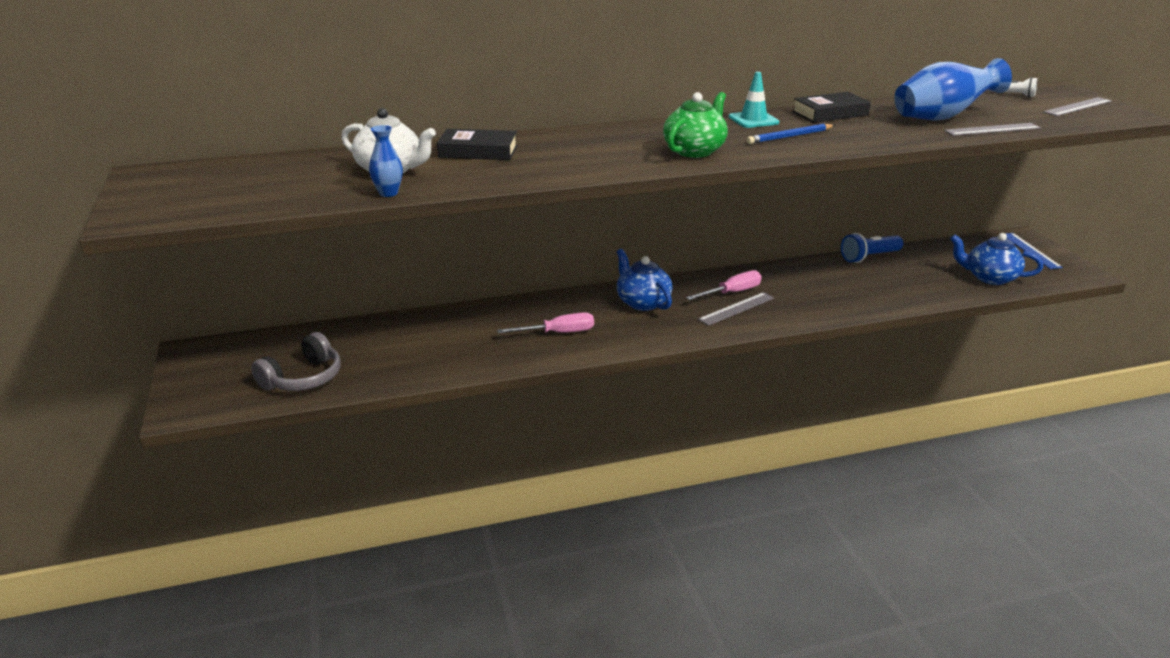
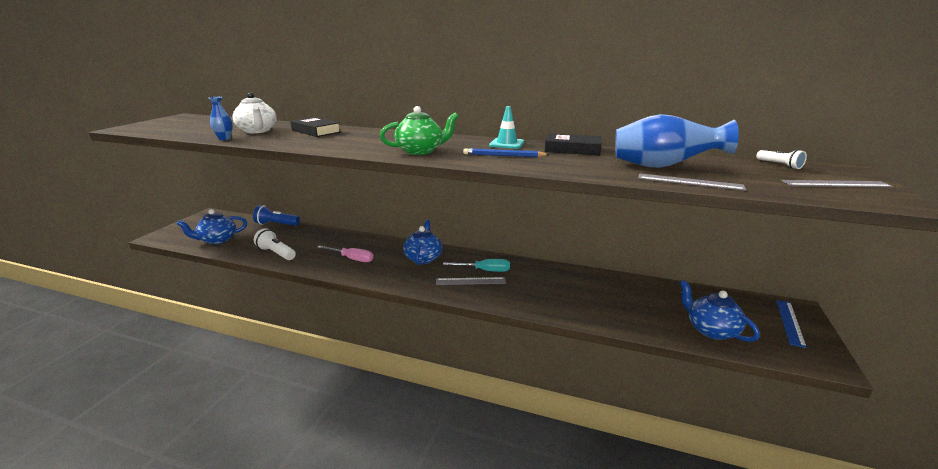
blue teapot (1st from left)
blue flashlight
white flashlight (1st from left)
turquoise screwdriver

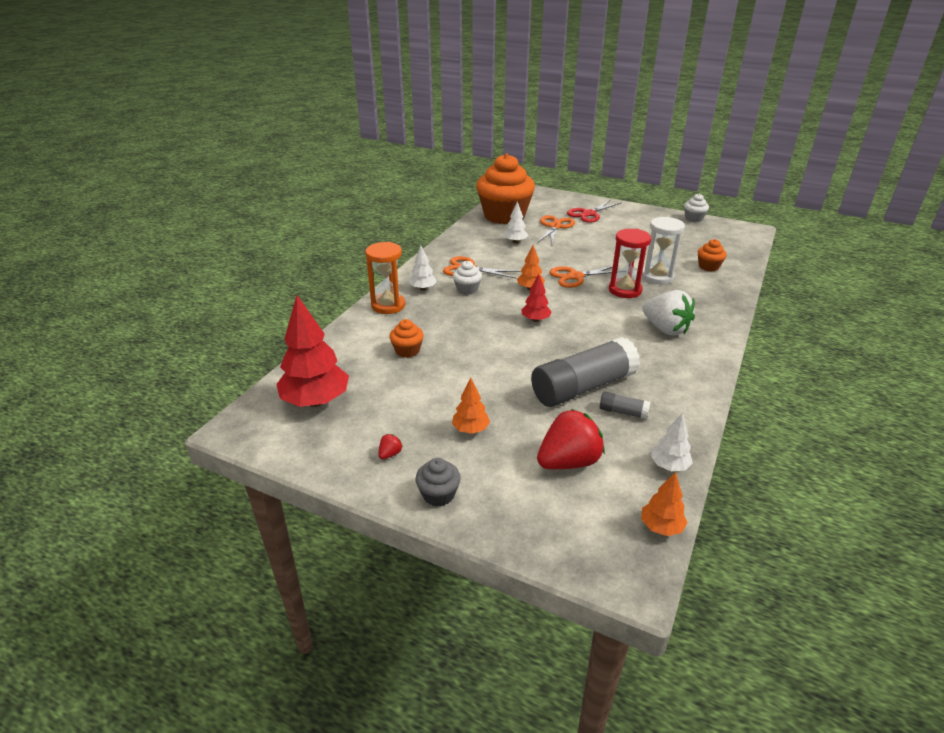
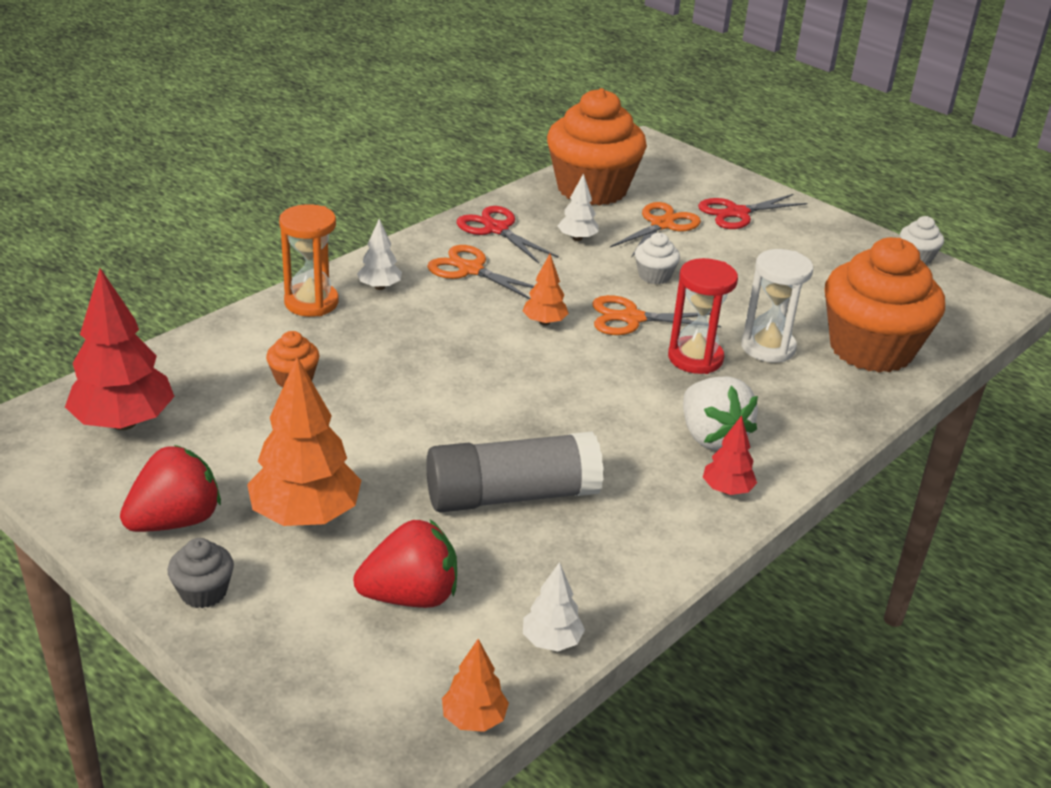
red strawberry (1st from left)
orange tree (1st from left)
red scissors (1st from left)
white cupcake (1st from left)
red tree (2nd from left)
orange cupcake (3rd from left)
grey glue stick (2nd from left in the first image)

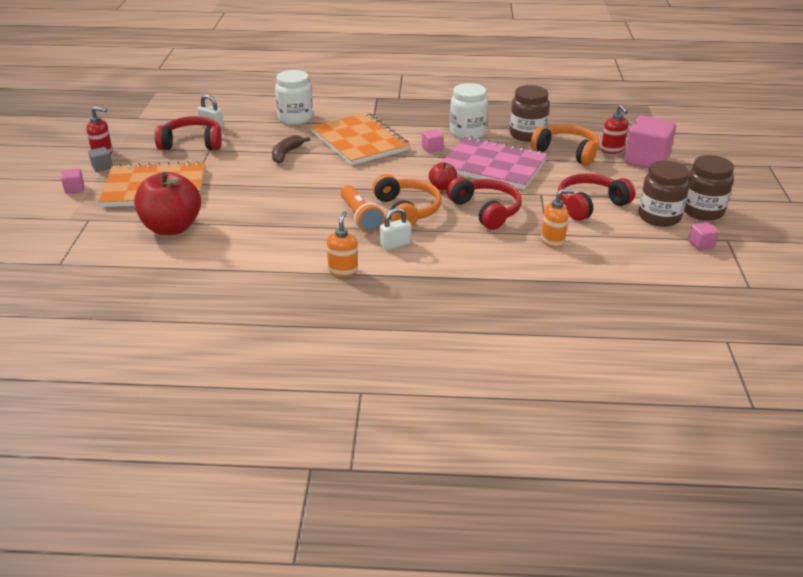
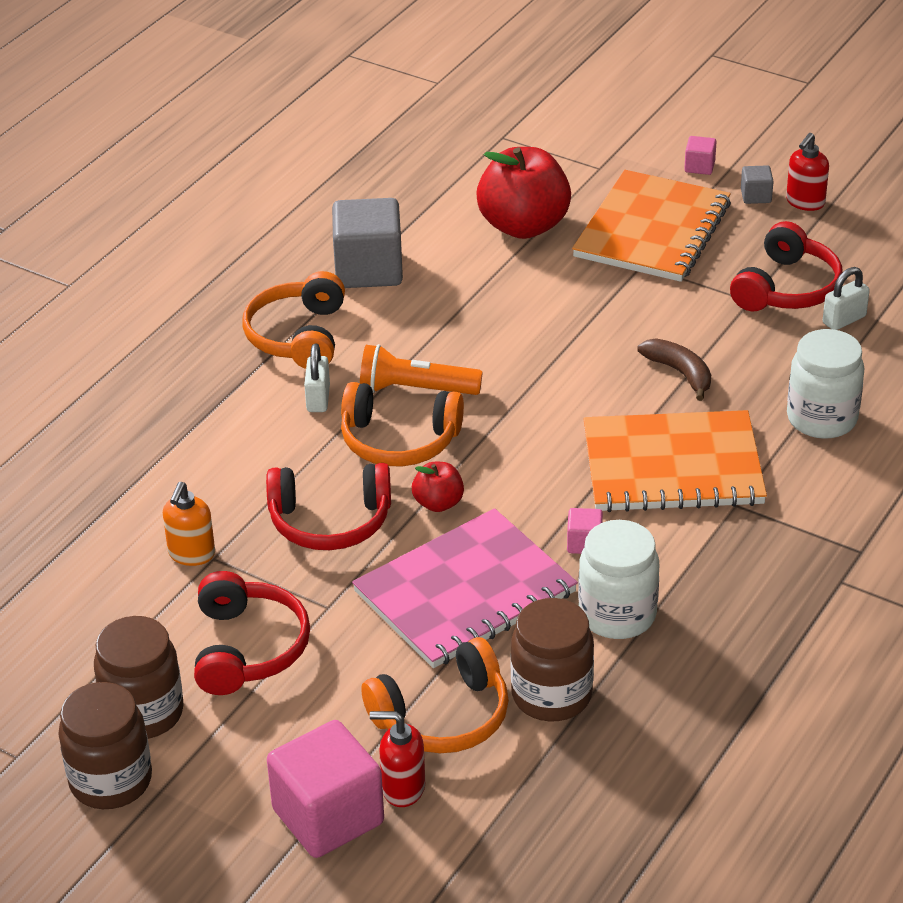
orange headphones (1st from left)
grey cube (1st from left)
pink cube (4th from left in the first image)

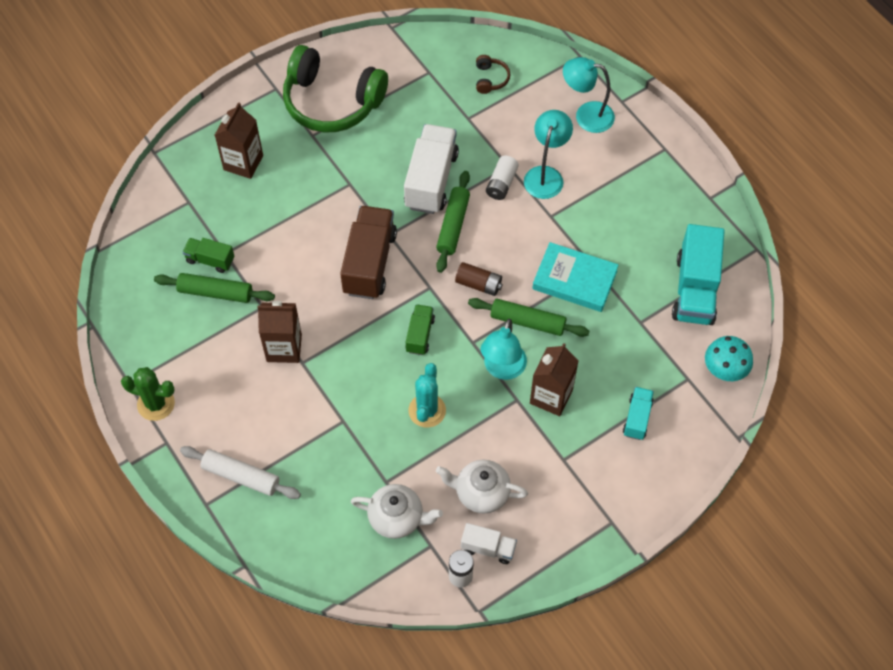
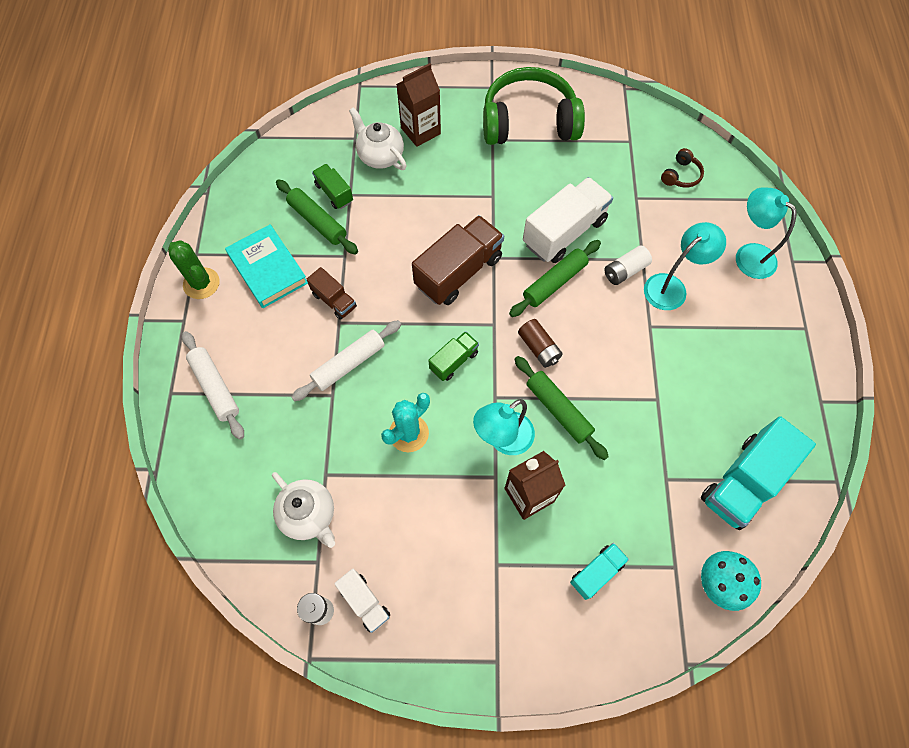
turquoise book
white rolling pin (2nd from left)
brown truck (1st from left)
white teapot (2nd from left)
green headphones

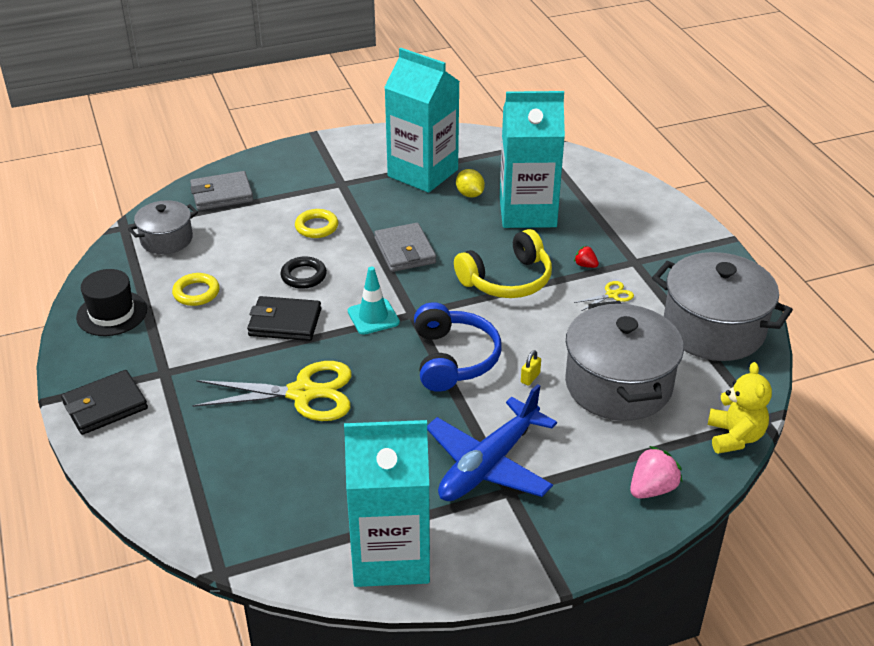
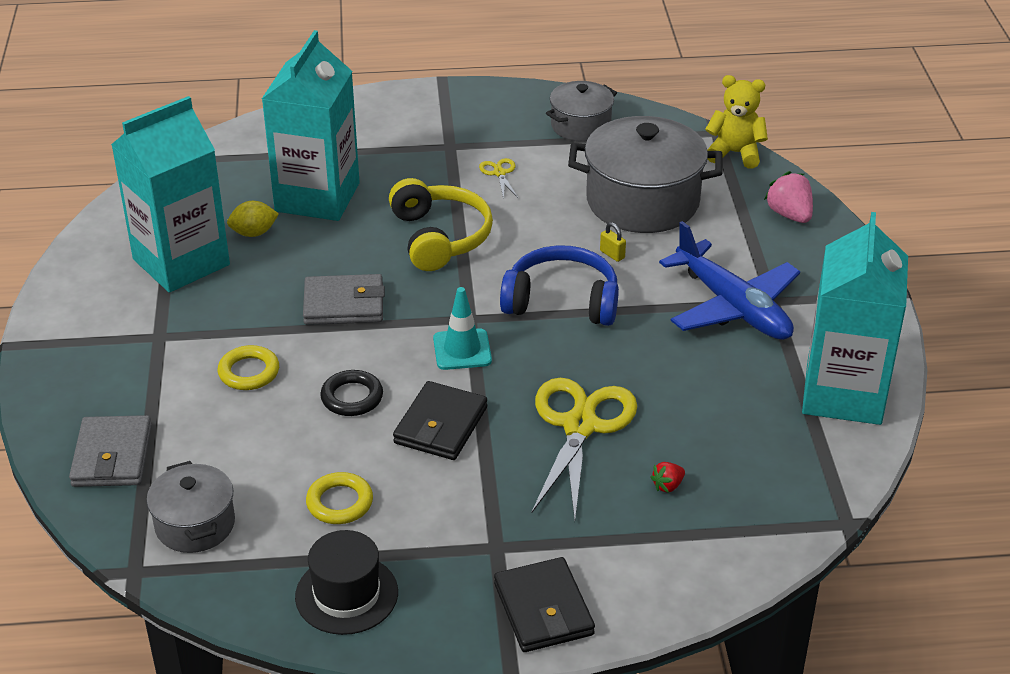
grey pot (2nd from left)
red strawberry

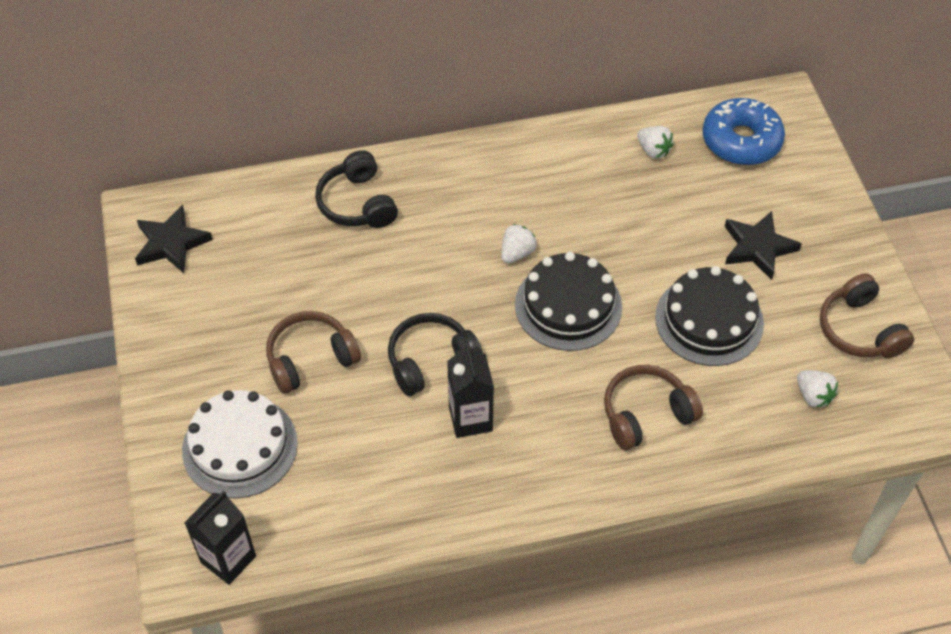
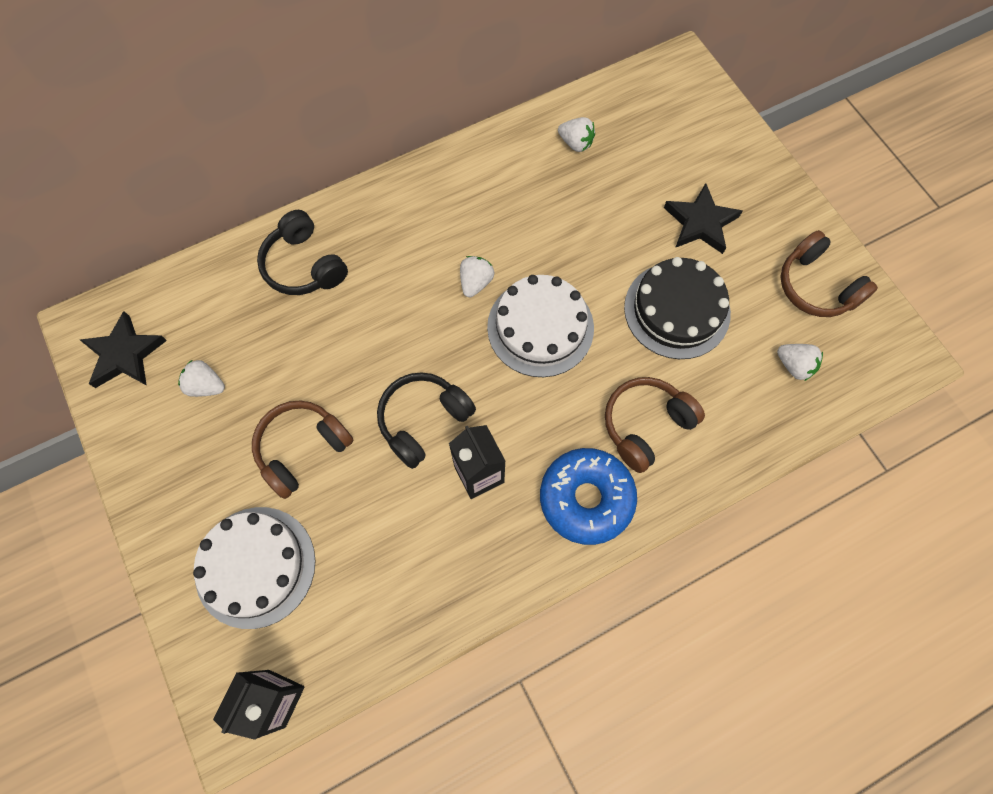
white strawberry (1st from left)
white cake (2nd from left)
blue donut

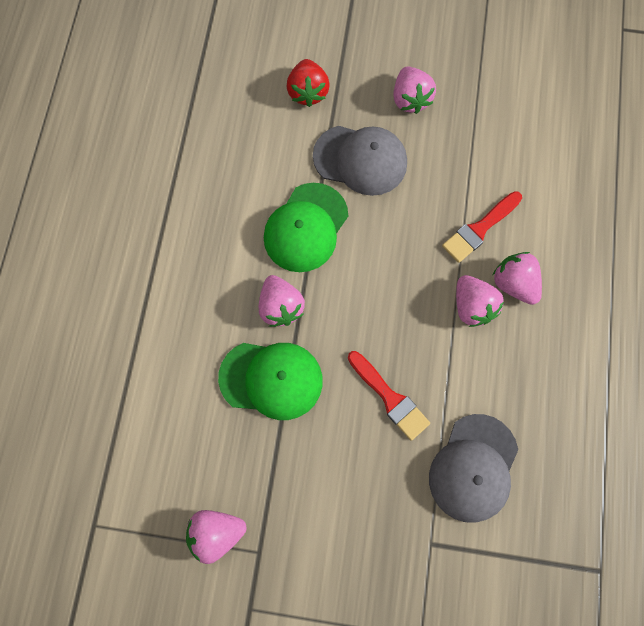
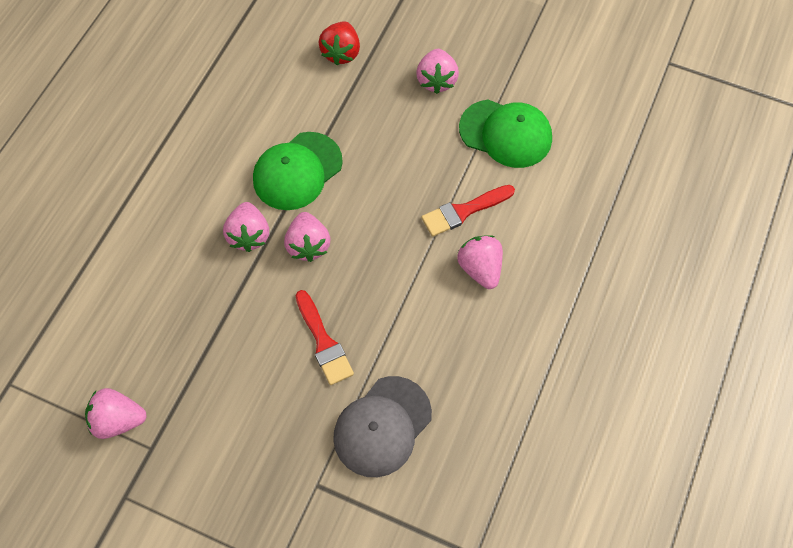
pink strawberry (3rd from left)
green cap (2nd from left)
grey cap (1st from left in the first image)

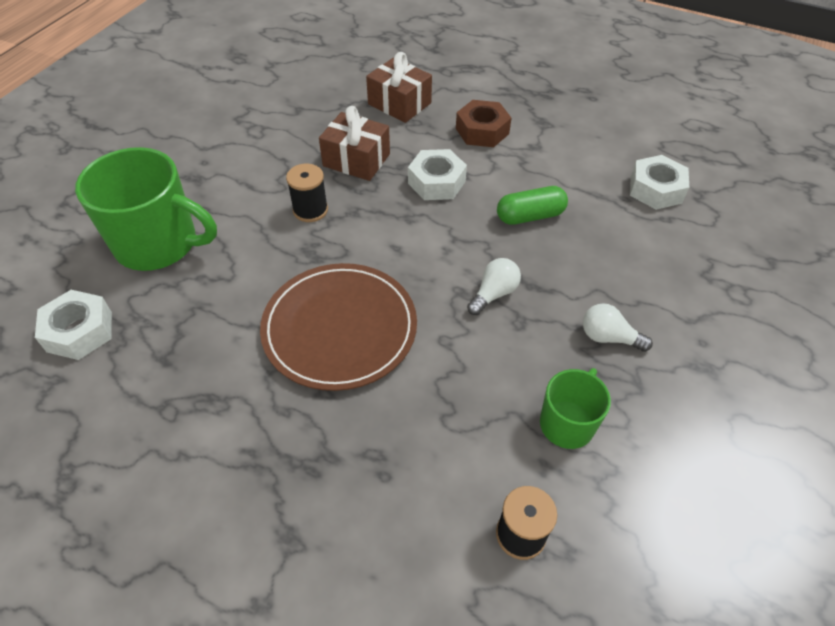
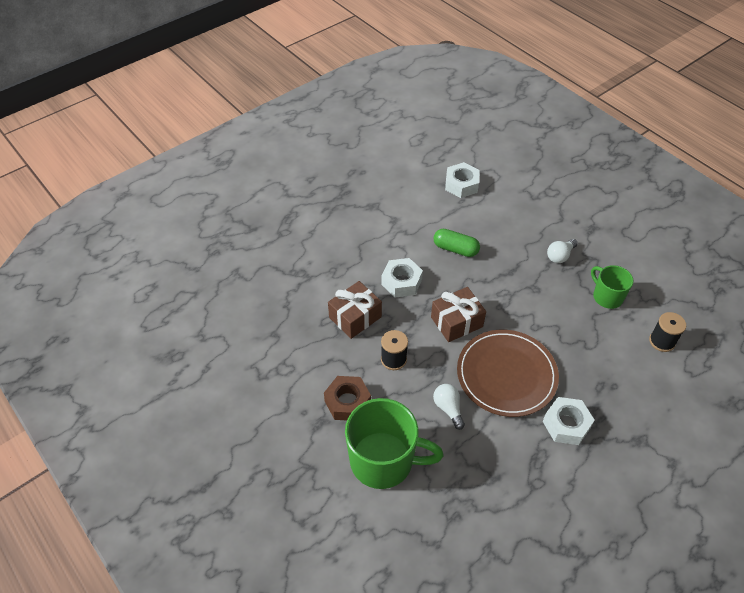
brown nut
green mug (1st from left)
brown gift (2nd from left)
green capsule
white light bulb (1st from left)
white nut (3rd from left)

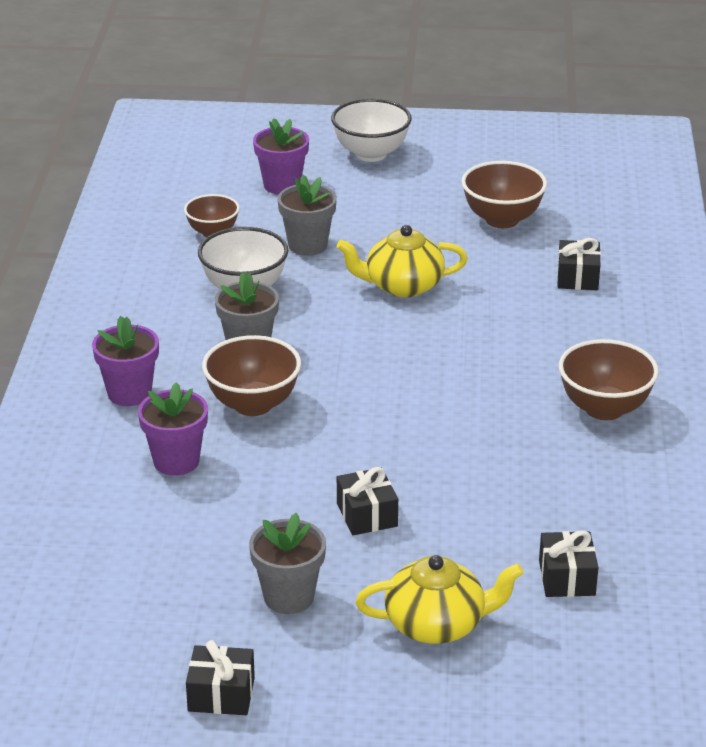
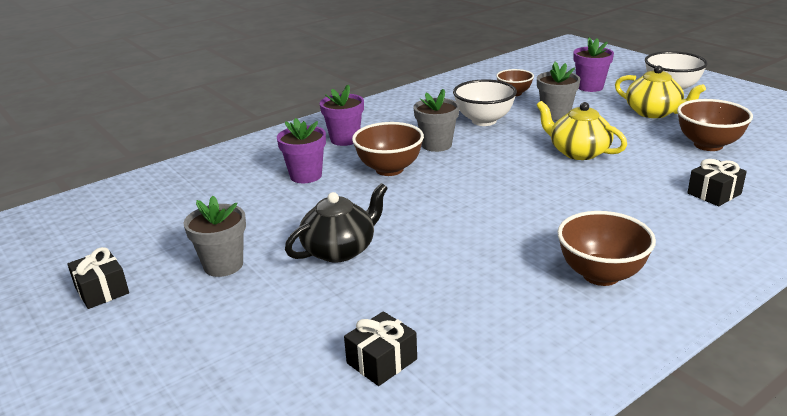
black teapot
yellow teapot (2nd from left)

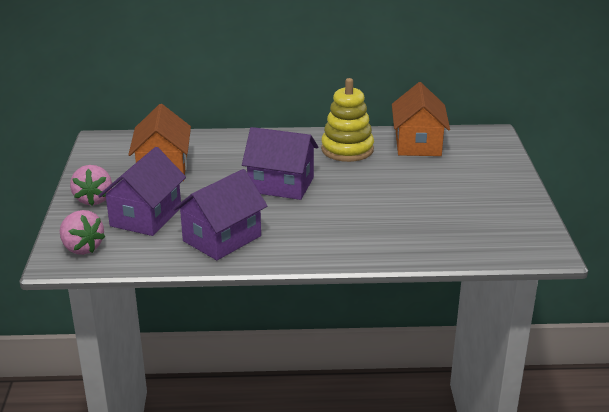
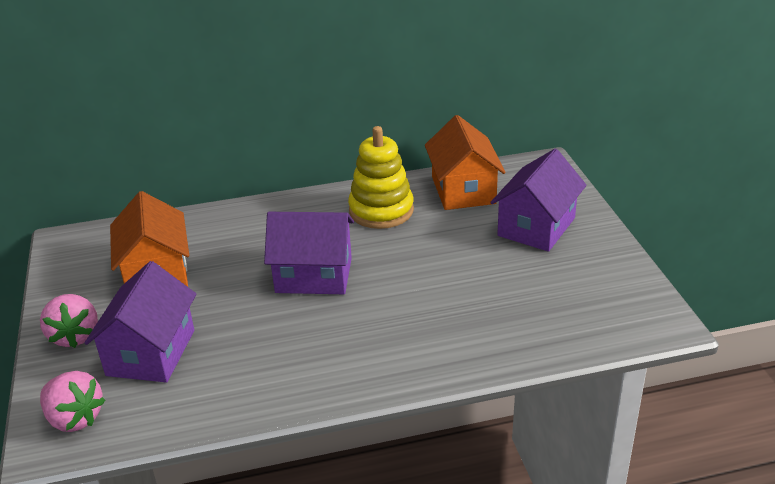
purple house (3rd from left)

